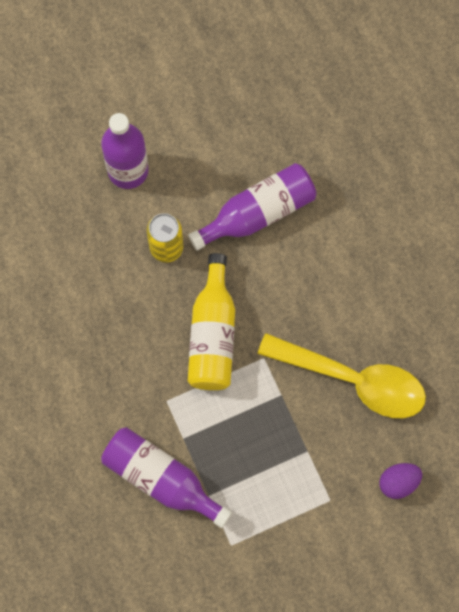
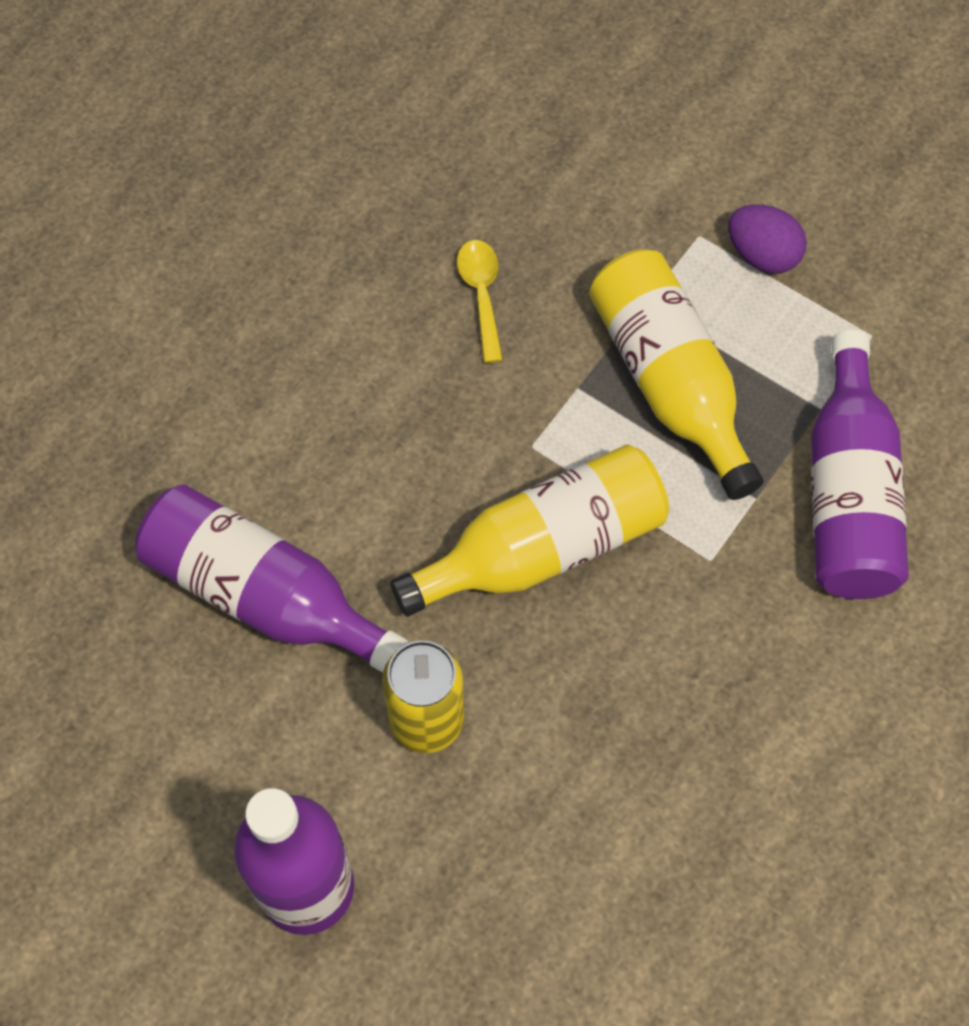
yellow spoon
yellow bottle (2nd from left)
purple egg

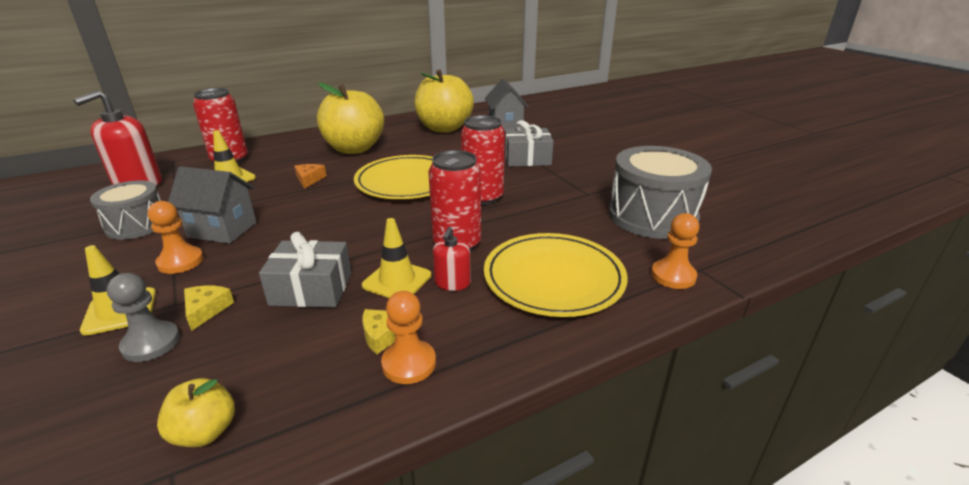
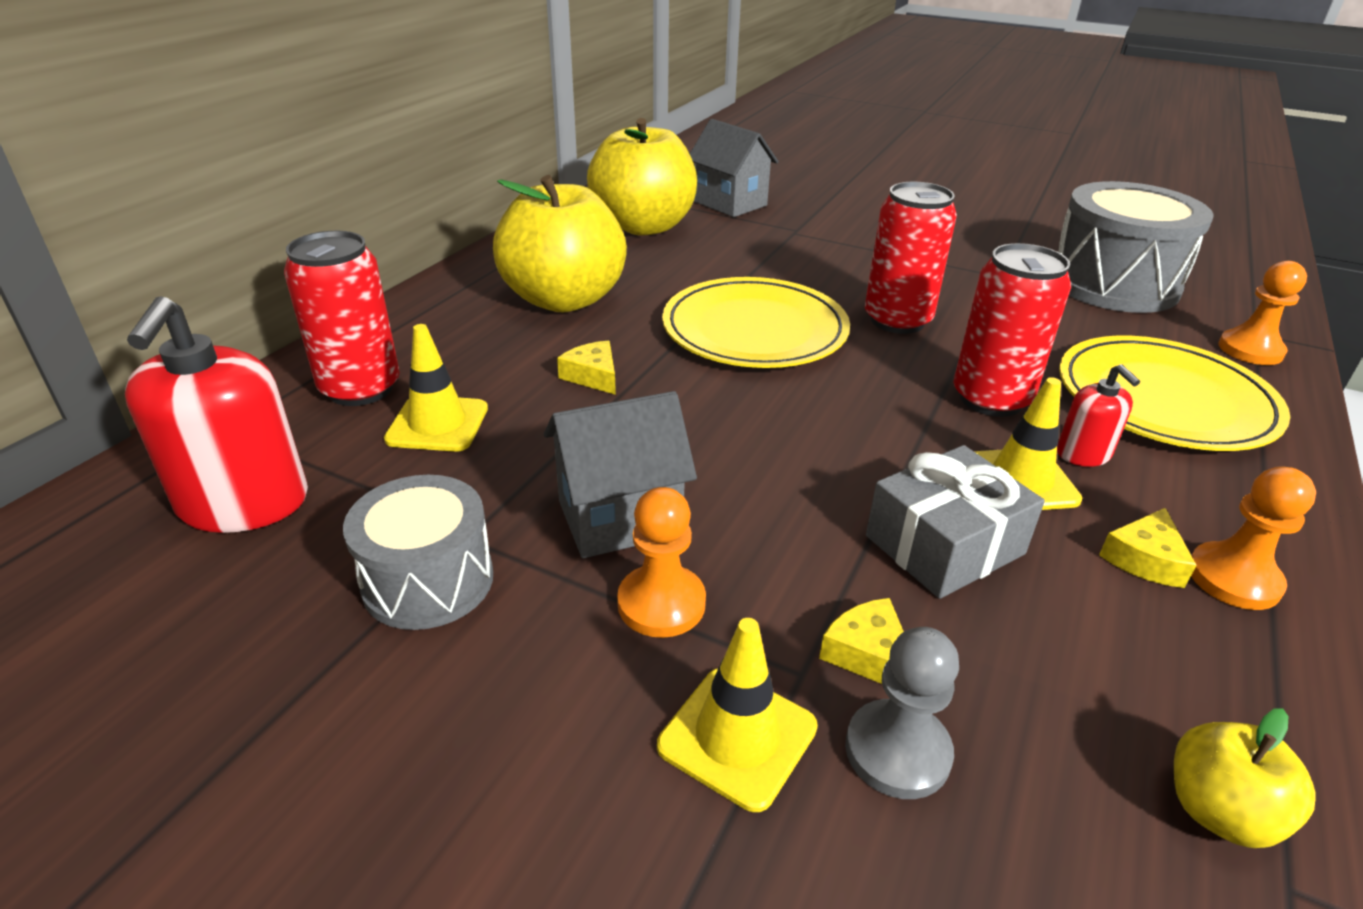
yellow cheese (1st from left)
grey gift (2nd from left in the first image)

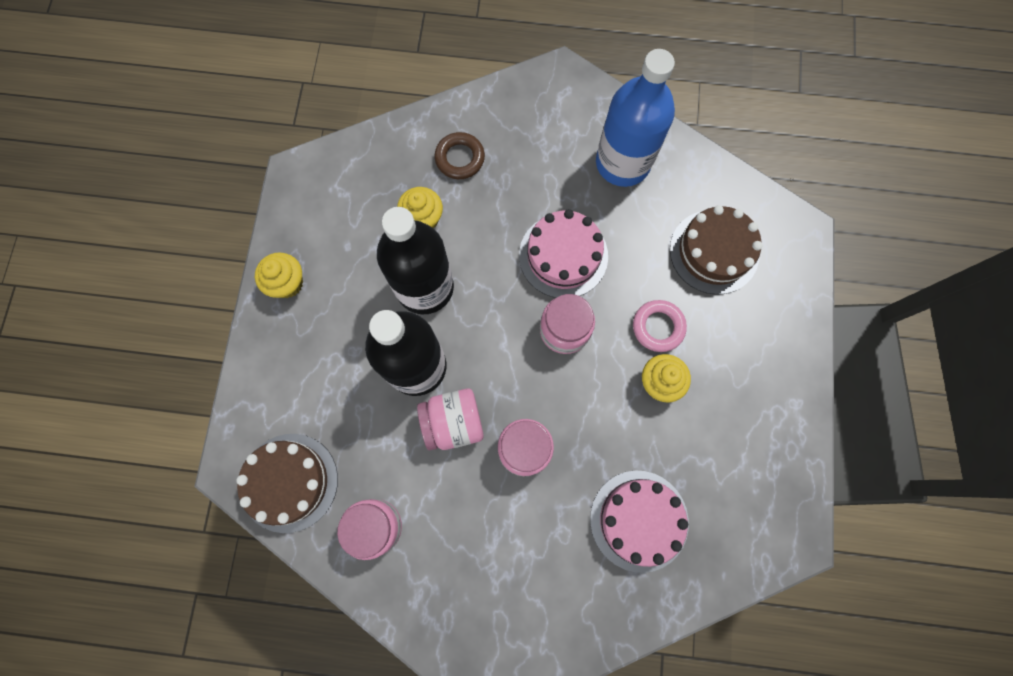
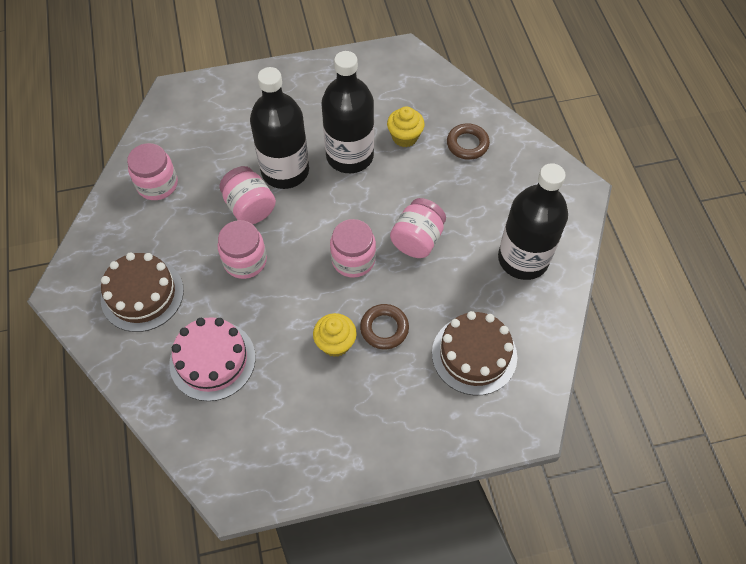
brown cake (1st from left)
brown ring (1st from left)
pink jar (5th from left)
black bottle (3rd from left)
yellow cupcake (1st from left in the first image)

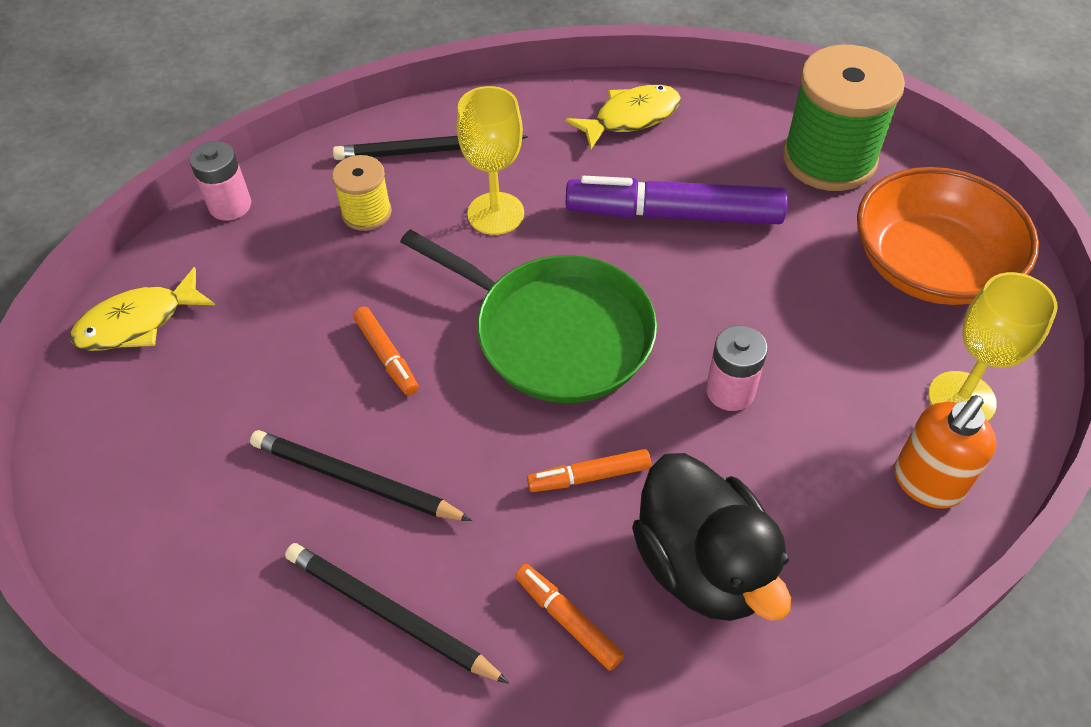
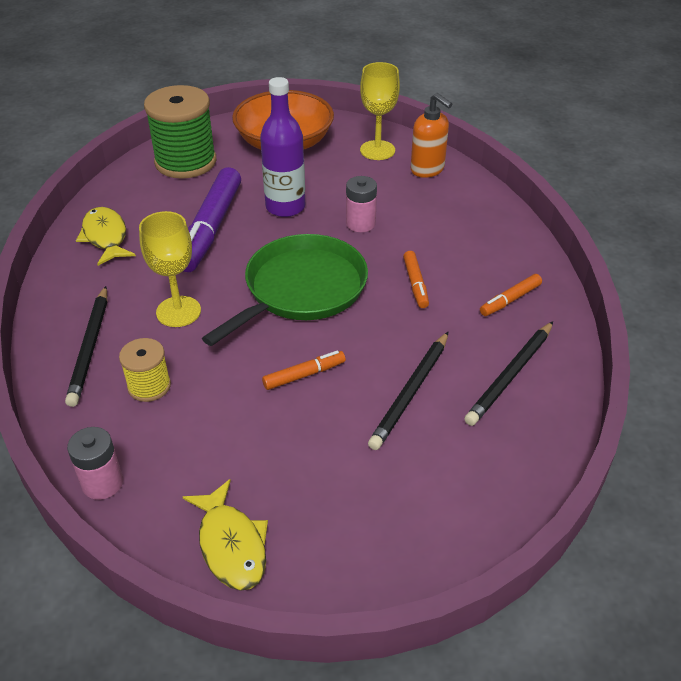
purple bottle
black duck

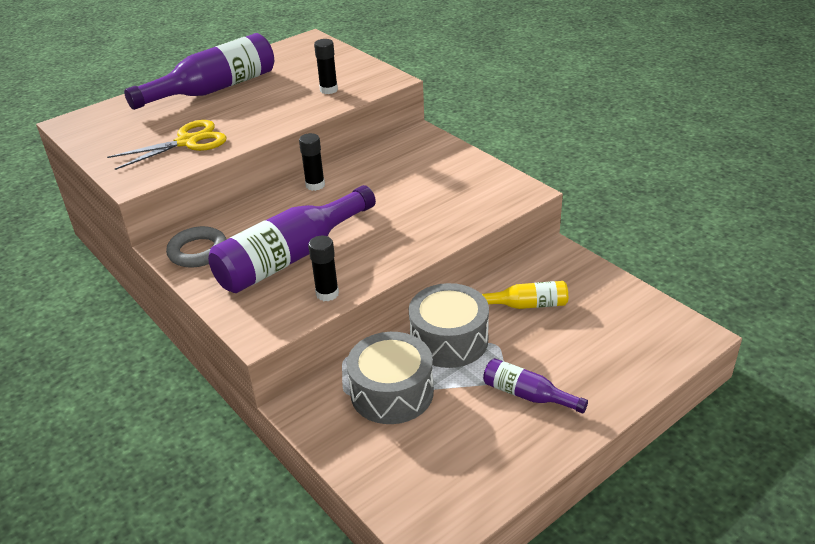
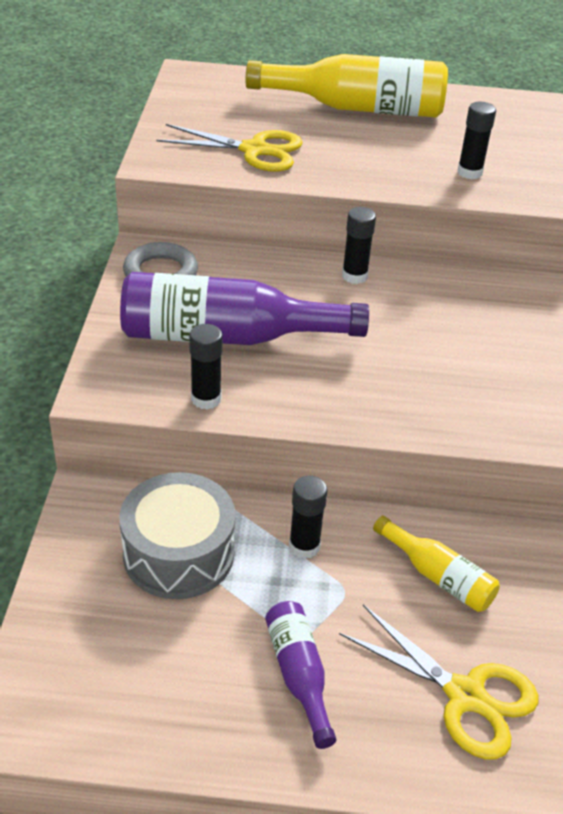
yellow bottle (1st from left)
black glue stick (2nd from left)
yellow scissors (2nd from left)

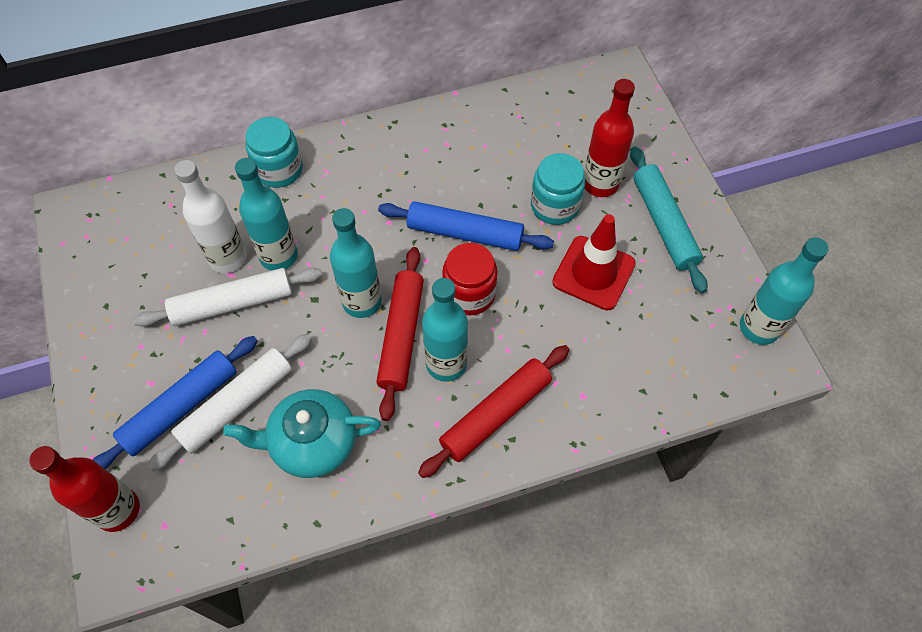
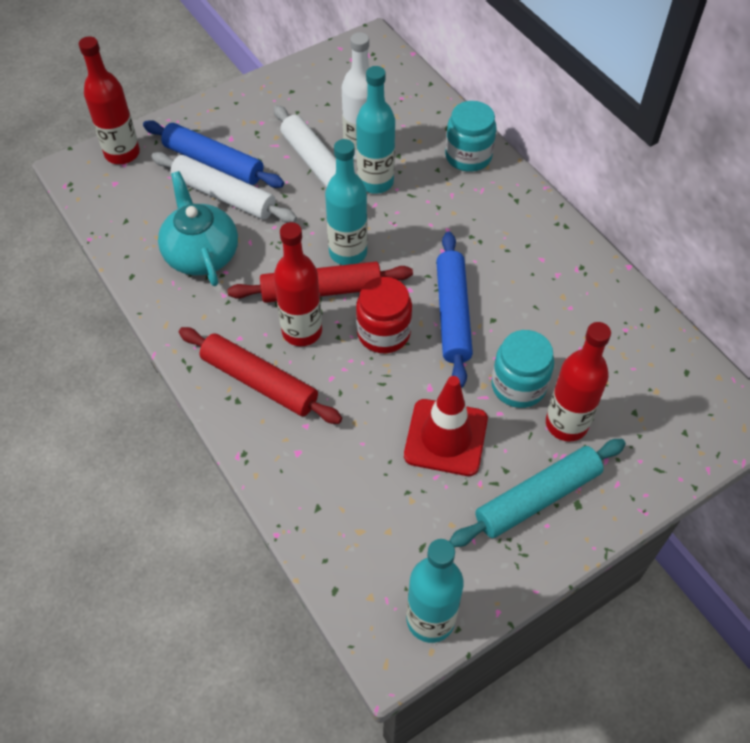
red bottle (2nd from left)

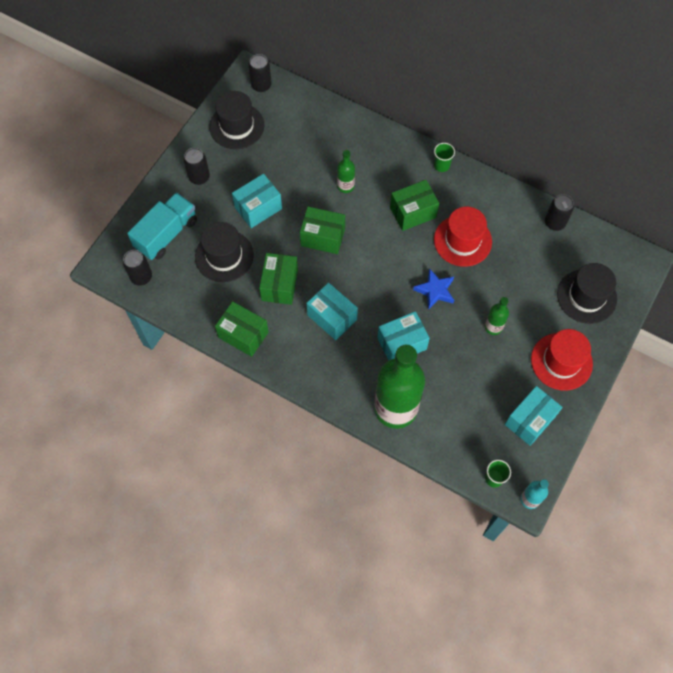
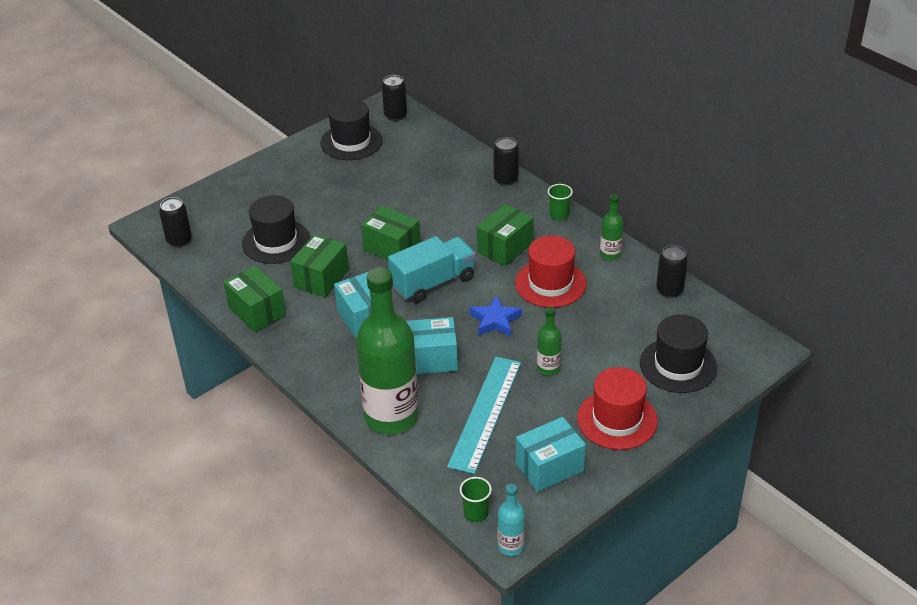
turquoise truck
turquoise ruler
green box (4th from left)
black can (3rd from left)
green bottle (3rd from left)
turquoise box (1st from left in the first image)

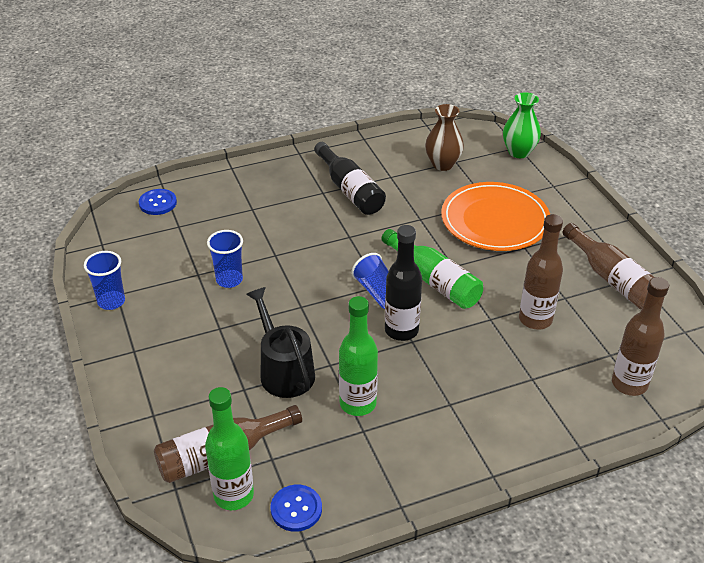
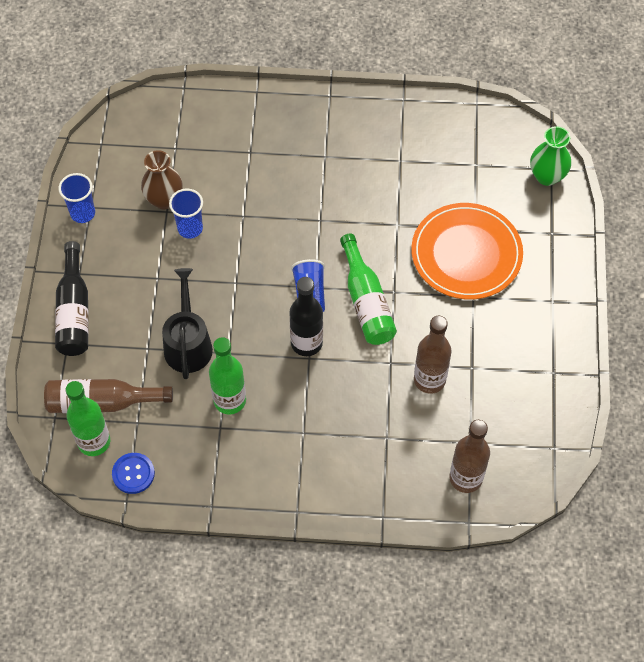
black bottle (1st from left)
brown vase
blue button (1st from left in the first image)
brown bottle (3rd from left in the first image)

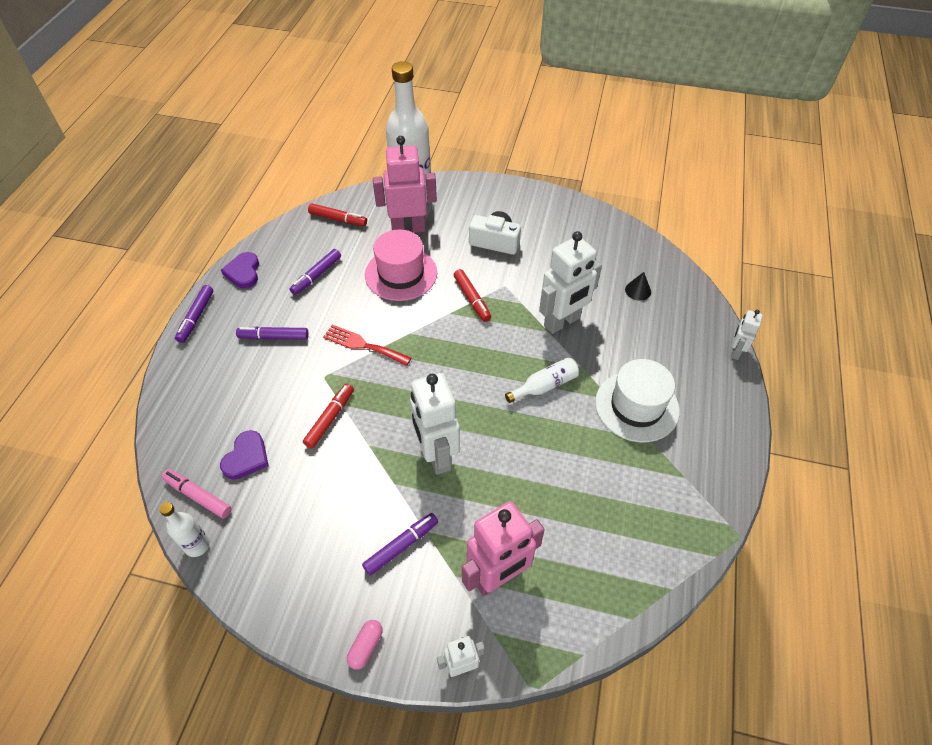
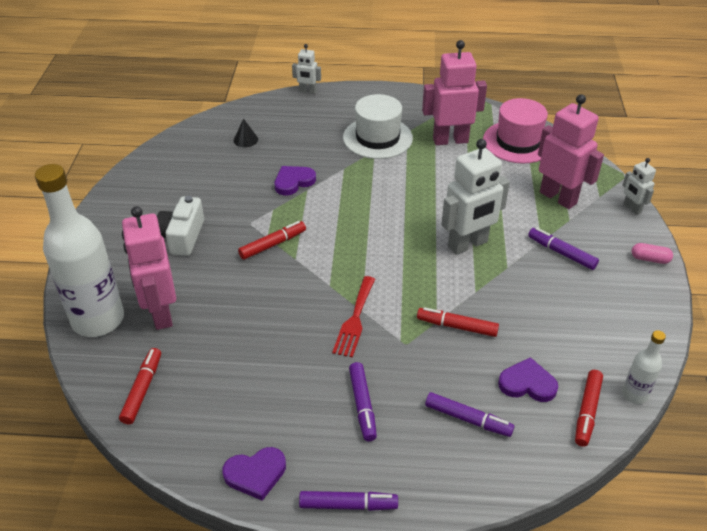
purple heart (2nd from left)
pink robot (2nd from left)
purple marker (3rd from left)
pink hat
red marker (4th from left)
white bottle (3rd from left in the first image)

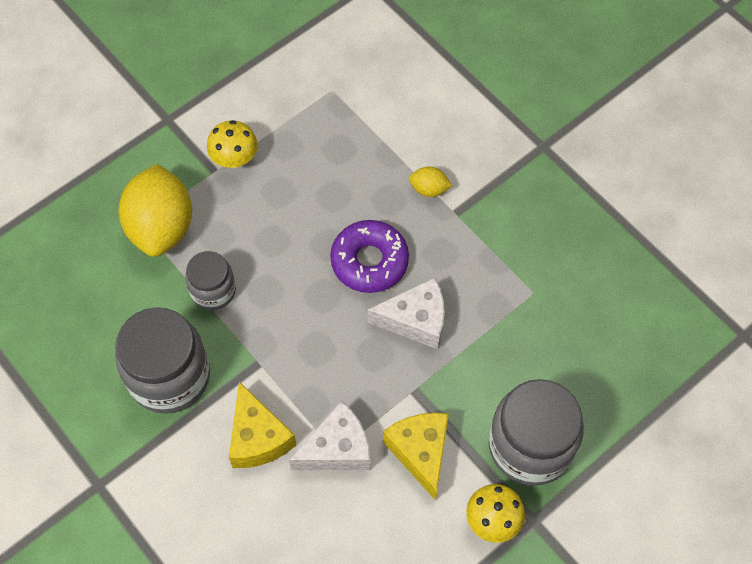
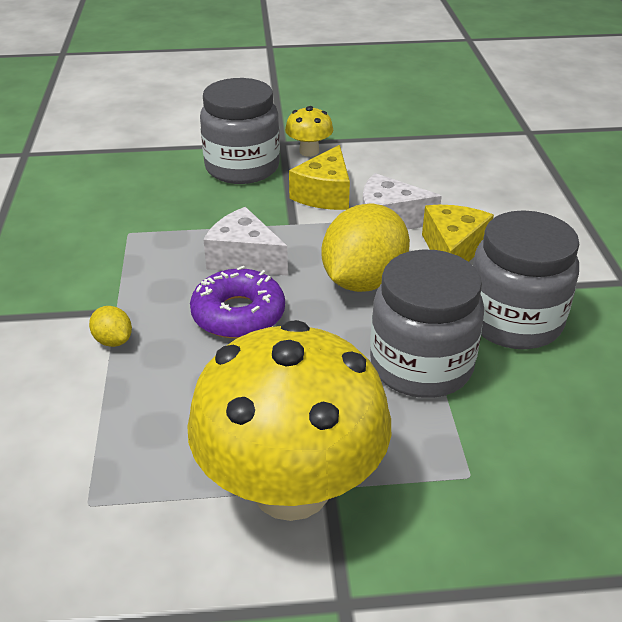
yellow mushroom (1st from left)
yellow lemon (2nd from left)
grey jar (2nd from left)

